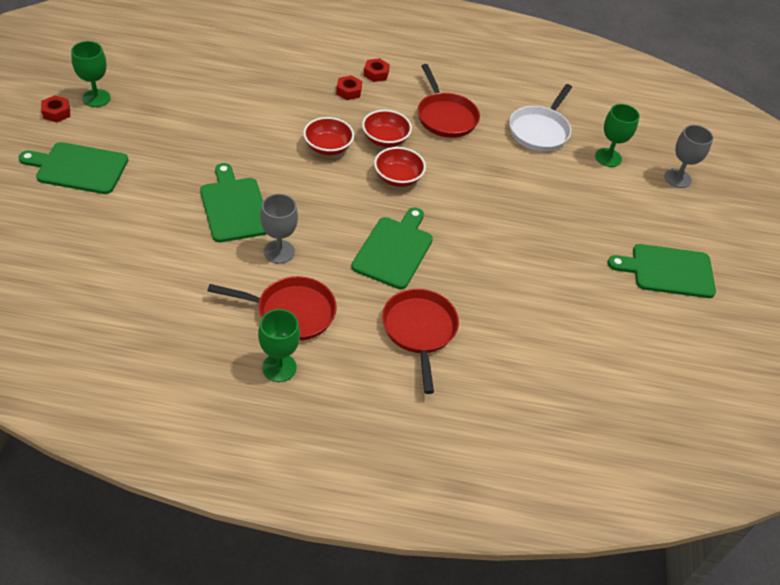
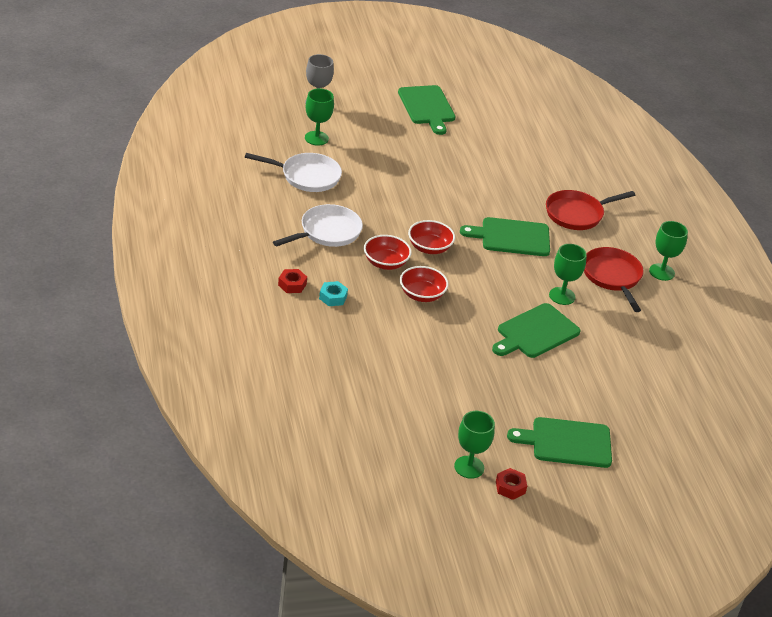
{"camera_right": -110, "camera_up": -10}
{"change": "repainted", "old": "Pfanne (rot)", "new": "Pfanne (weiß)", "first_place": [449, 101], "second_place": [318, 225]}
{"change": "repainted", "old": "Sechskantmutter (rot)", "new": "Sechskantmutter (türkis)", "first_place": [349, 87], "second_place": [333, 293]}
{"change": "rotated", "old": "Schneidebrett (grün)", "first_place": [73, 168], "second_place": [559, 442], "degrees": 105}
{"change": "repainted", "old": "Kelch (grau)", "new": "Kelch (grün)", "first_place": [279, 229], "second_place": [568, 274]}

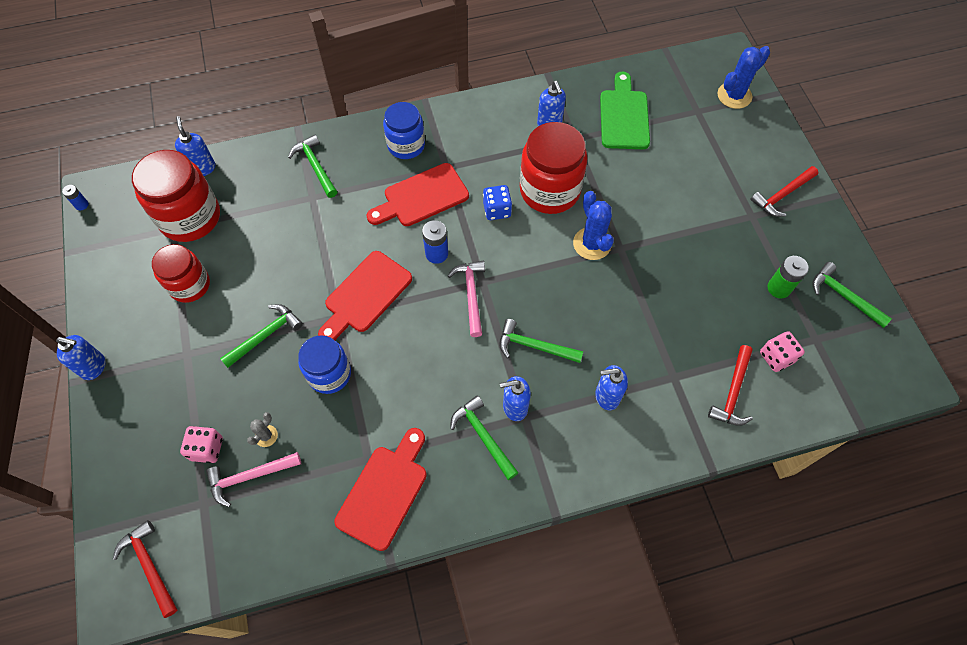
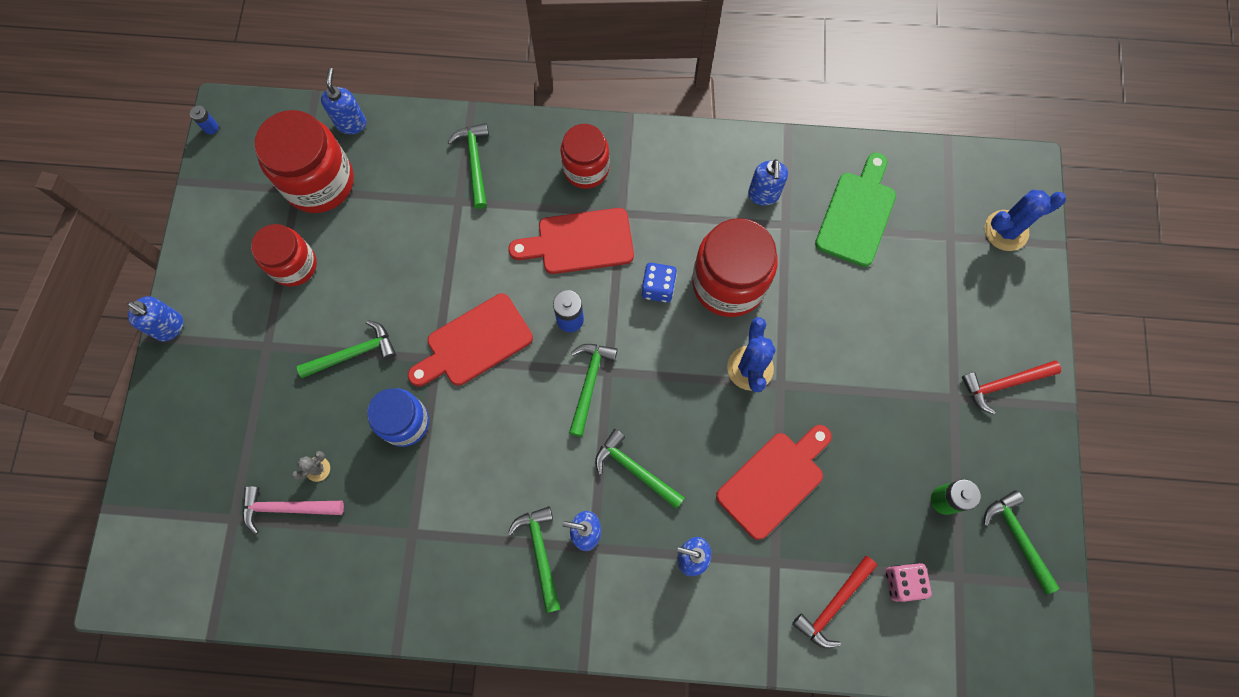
{"camera_right": 20, "camera_up": 10}
{"change": "repainted", "old": "Einmachglas (blau)", "new": "Einmachglas (rot)", "first_place": [404, 130], "second_place": [584, 156]}
{"change": "repainted", "old": "Hammer (rosa)", "new": "Hammer (grün)", "first_place": [466, 299], "second_place": [593, 390]}
{"change": "gone", "old": "Spielwürfel (rosa)", "first_place": [201, 444]}
{"change": "shifted", "old": "Schneidebrett (rot)", "first_place": [380, 489], "second_place": [774, 482]}
{"change": "gone", "old": "Hammer (rot)", "first_place": [145, 569]}

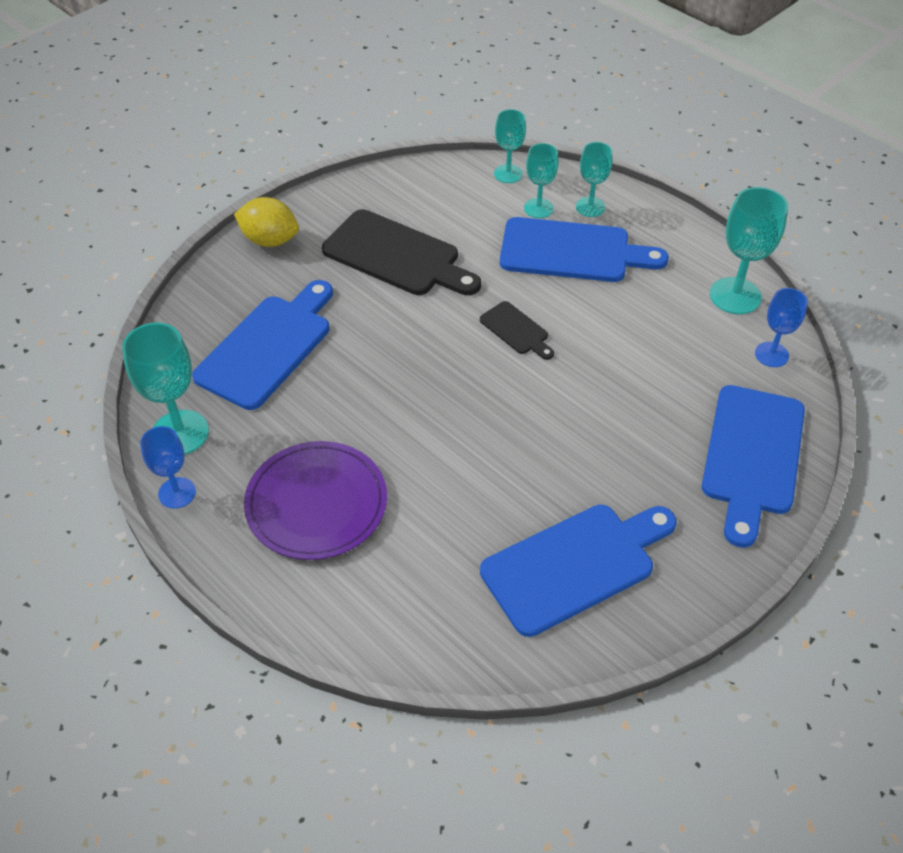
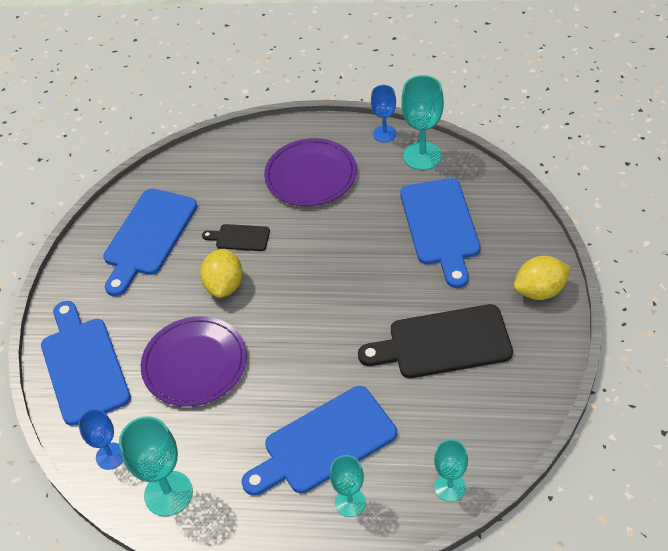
{"camera_right": 145, "camera_up": 0}
{"change": "gone", "old": "Kelch (türkis)", "first_place": [541, 180]}
{"change": "shifted", "old": "Schneidebrett (schwarz)", "first_place": [517, 330], "second_place": [236, 237]}
{"change": "new", "new": "Zitrone (gelb)", "second_place": [221, 273]}
{"change": "new", "new": "Teller (lila)", "second_place": [194, 361]}

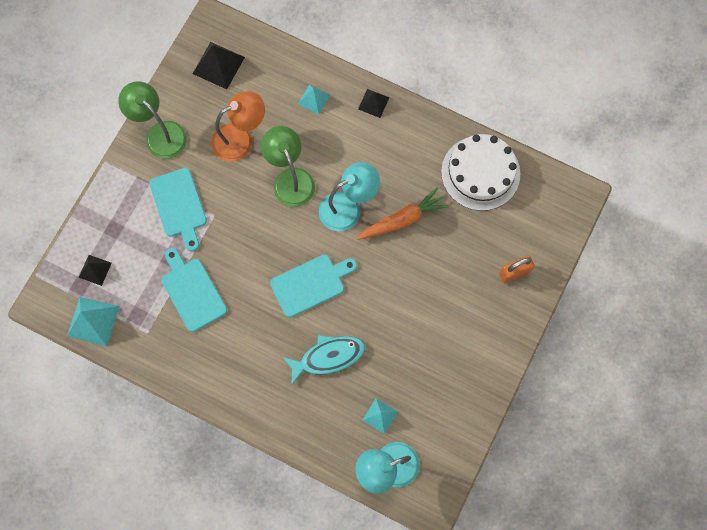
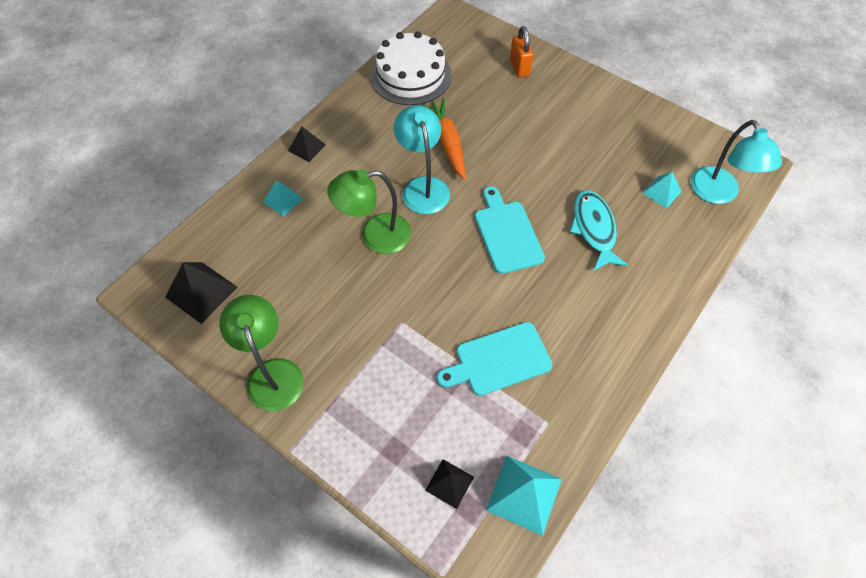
{"camera_right": -80, "camera_up": -15}
{"change": "rotated", "old": "Lampe (grün)", "first_place": [152, 120], "second_place": [261, 353], "degrees": 105}
{"change": "gone", "old": "Lampe (orange)", "first_place": [238, 126]}
{"change": "gone", "old": "Schneidebrett (türkis)", "first_place": [178, 209]}

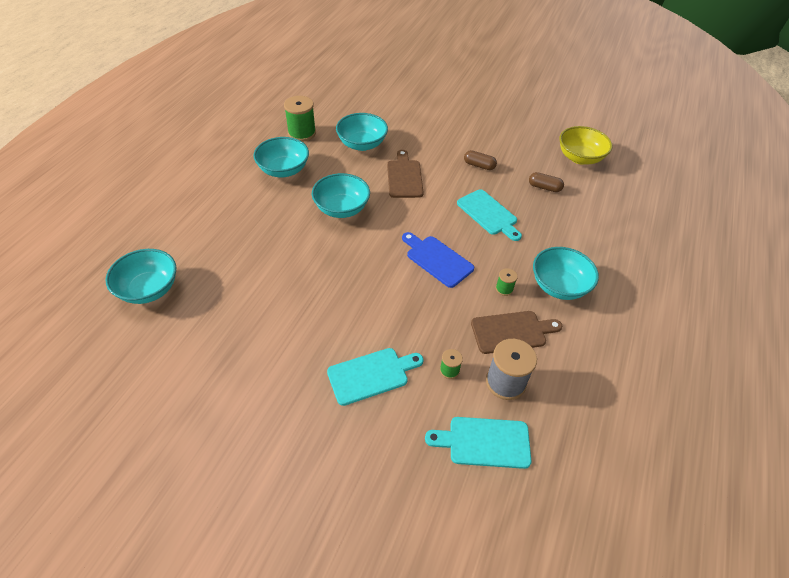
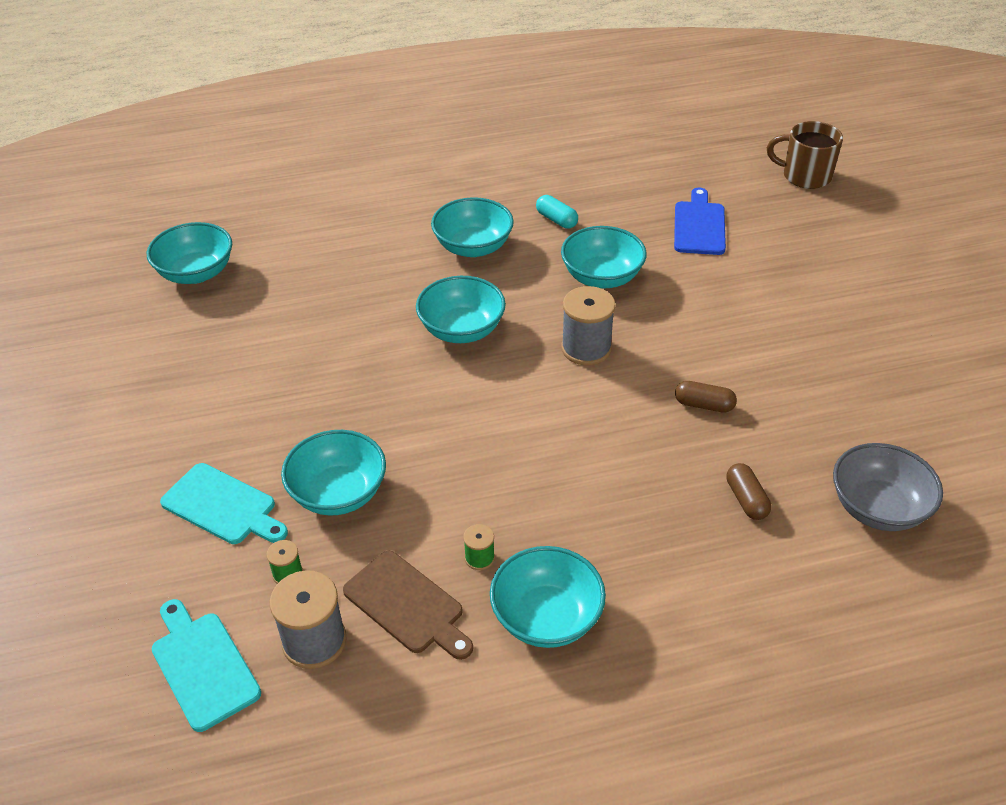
{"camera_right": 55, "camera_up": -5}
{"change": "swapped", "old": "Garnrolle (grün)", "new": "Kapsel (türkis)", "first_place": [300, 119], "second_place": [557, 212]}
{"change": "repainted", "old": "Schüssel (gelb)", "new": "Schüssel (grau)", "first_place": [585, 145], "second_place": [888, 487]}
{"change": "swapped", "old": "Schneidebrett (braun)", "new": "Garnrolle (grau)", "first_place": [405, 174], "second_place": [588, 325]}
{"change": "rotated", "old": "Kapsel (braun)", "first_place": [480, 160], "second_place": [706, 397], "degrees": -60}
{"change": "gone", "old": "Schneidebrett (türkis)", "first_place": [489, 215]}
{"change": "shifted", "old": "Schneidebrett (blau)", "first_place": [438, 260], "second_place": [700, 221]}
{"change": "new", "new": "Tasse (braun)", "second_place": [805, 155]}
{"change": "new", "new": "Schüssel (türkis)", "second_place": [333, 473]}

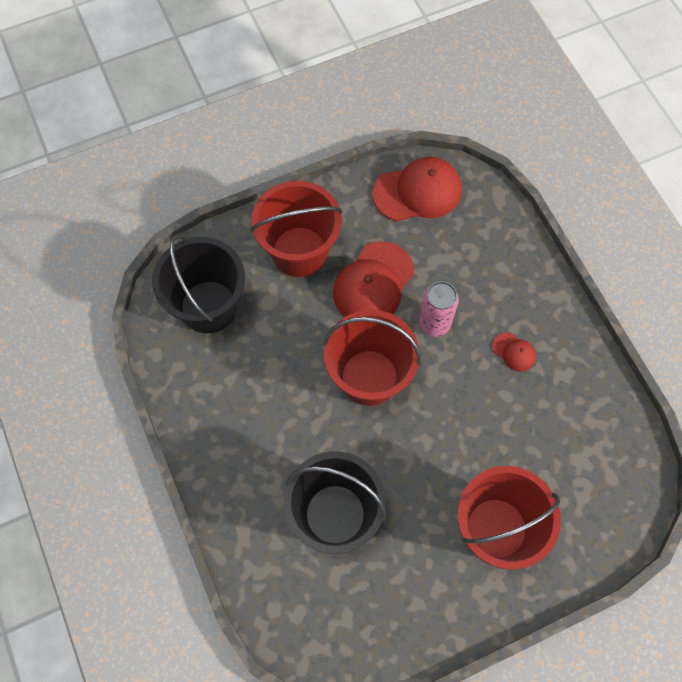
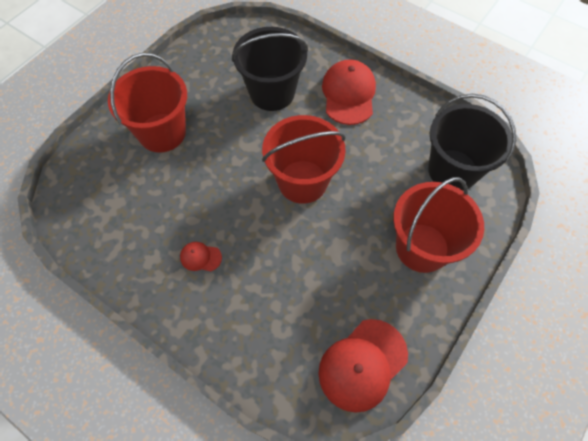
{"camera_right": 150, "camera_up": -5}
{"change": "shifted", "old": "Kappe (rot)", "first_place": [373, 279], "second_place": [349, 92]}
{"change": "gone", "old": "Dose (rosa)", "first_place": [439, 309]}

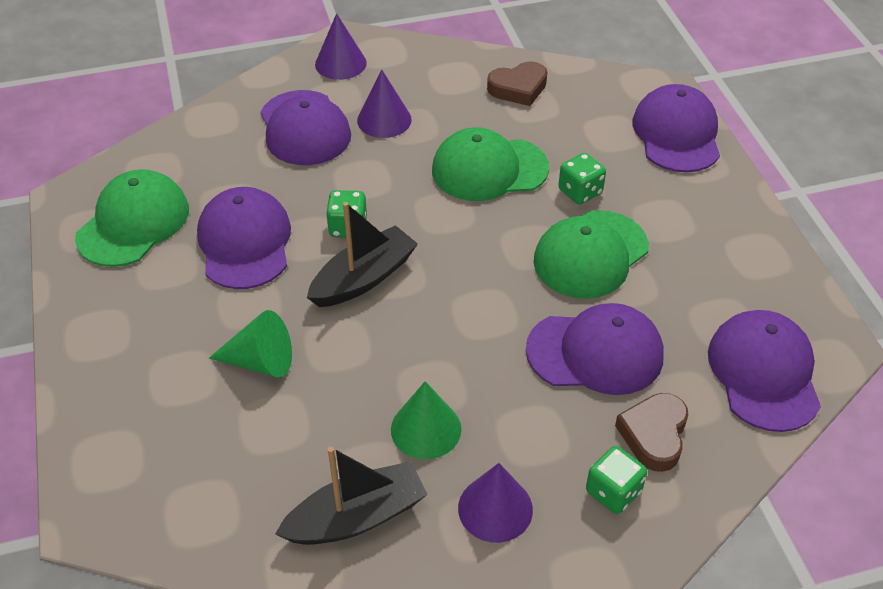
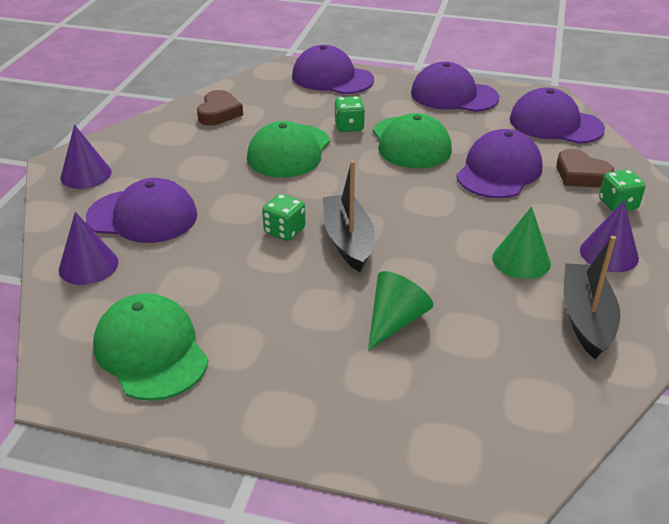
{"camera_right": -60, "camera_up": -10}
{"change": "shifted", "old": "Kegel (lila)", "first_place": [384, 104], "second_place": [88, 248]}
{"change": "shifted", "old": "Kappe (lila)", "first_place": [244, 238], "second_place": [455, 87]}

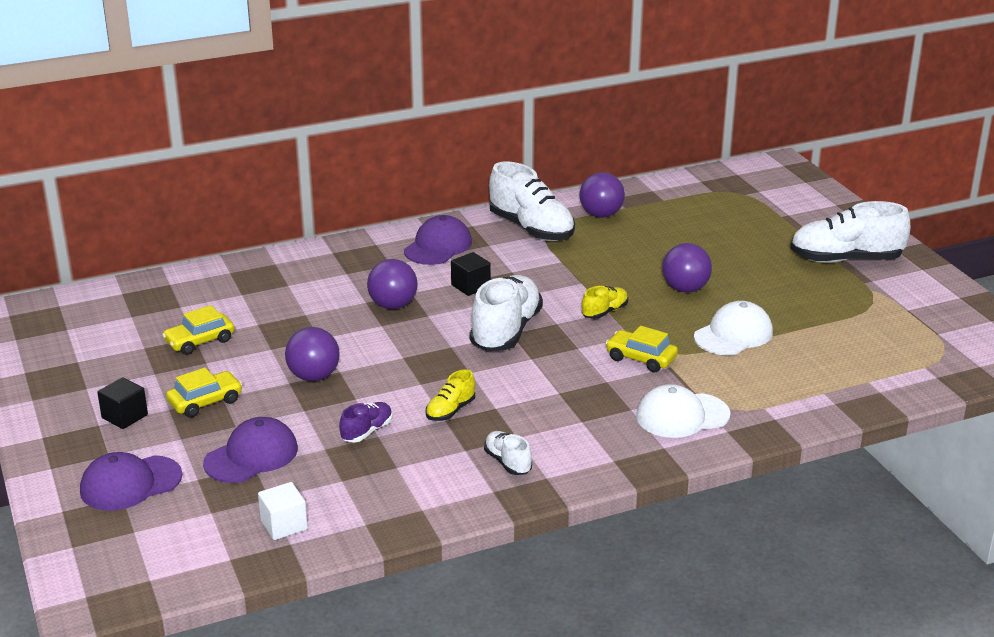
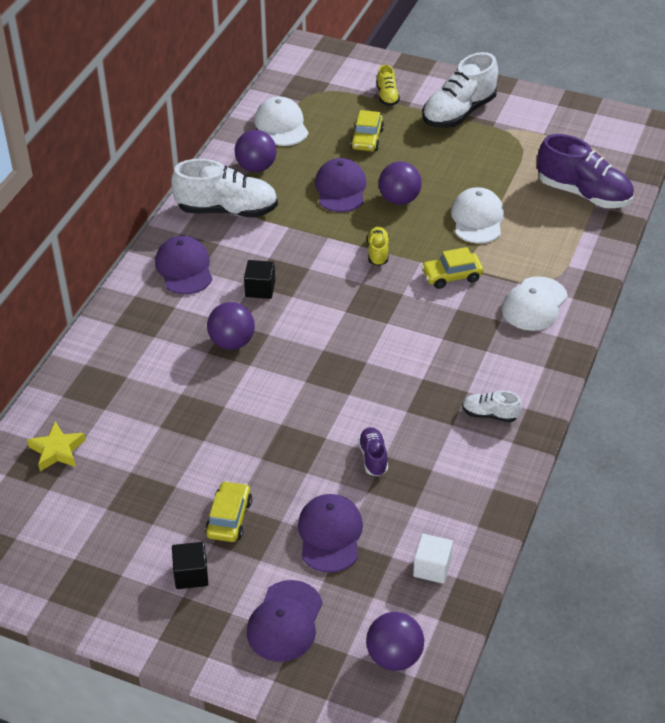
{"camera_right": -45, "camera_up": 15}
{"change": "gone", "old": "Schuh (weiß)", "first_place": [506, 313]}
{"change": "shifted", "old": "Auto (gelb)", "first_place": [198, 330], "second_place": [367, 130]}
{"change": "shifted", "old": "Ball (lila)", "first_place": [312, 354], "second_place": [395, 641]}
{"change": "shifted", "old": "Schuh (gelb)", "first_place": [450, 395], "second_place": [388, 85]}
{"change": "new", "new": "Kappe (weiß)", "second_place": [281, 121]}
{"change": "new", "new": "Schuh (lila)", "second_place": [585, 171]}
{"change": "new", "new": "Kappe (lila)", "second_place": [341, 185]}
{"change": "new", "new": "Stern (gelb)", "second_place": [56, 446]}

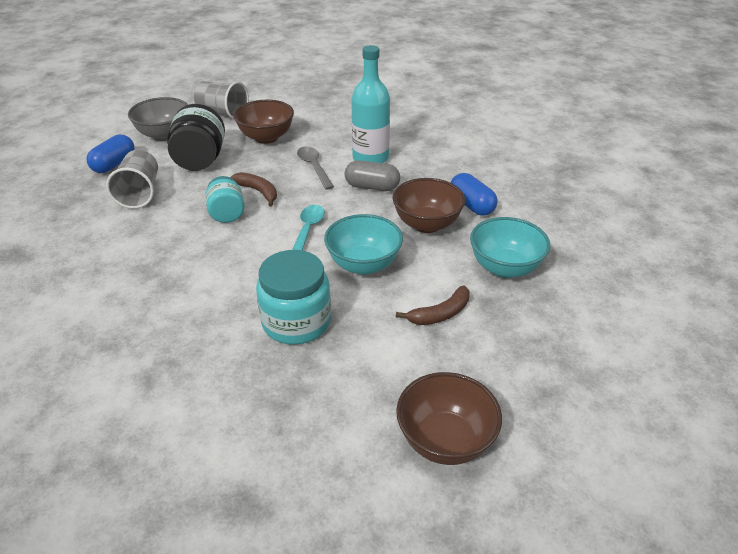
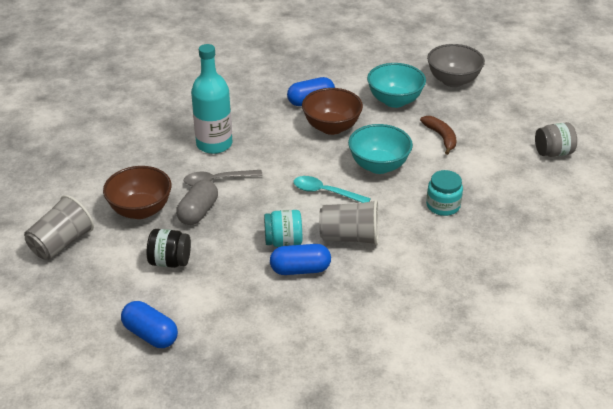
{"camera_right": -80, "camera_up": 0}
{"change": "shifted", "old": "Schüssel (grau)", "first_place": [158, 119], "second_place": [456, 65]}
{"change": "scaled", "old": "Einmachglas (schwarz)", "first_place": [196, 137], "second_place": [169, 248], "factor": 0.63}
{"change": "shifted", "old": "Becher (grau)", "first_place": [132, 179], "second_place": [349, 222]}
{"change": "shifted", "old": "Kapsel (grau)", "first_place": [372, 175], "second_place": [197, 202]}
{"change": "gone", "old": "Banane (braun)", "first_place": [253, 189]}
{"change": "scaled", "old": "Einmachglas (türkis)", "first_place": [293, 297], "second_place": [444, 193], "factor": 0.63}
{"change": "swapped", "old": "Schüssel (braun)", "new": "Einmachglas (grau)", "first_place": [449, 418], "second_place": [556, 139]}
{"change": "new", "new": "Kapsel (blau)", "second_place": [300, 259]}

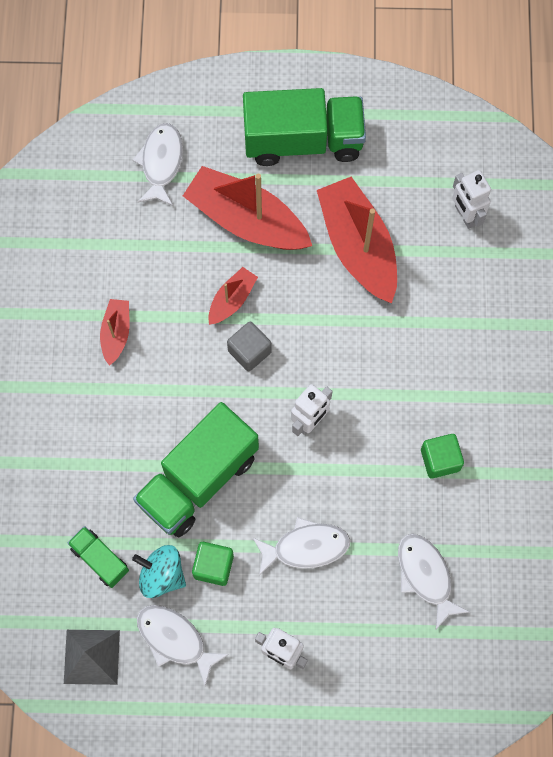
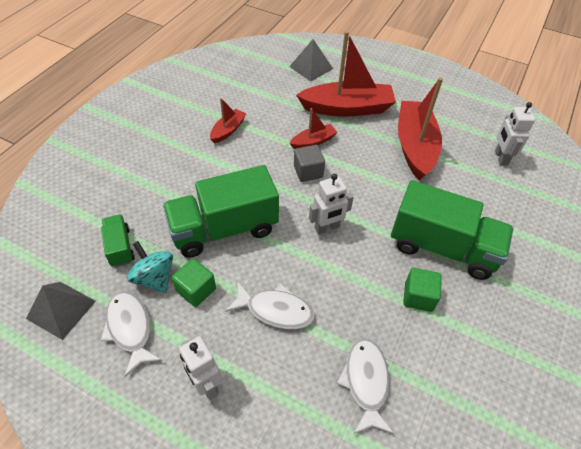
{"camera_right": 25, "camera_up": -20}
{"change": "shifted", "old": "Lastwagen (grün)", "first_place": [304, 127], "second_place": [452, 230]}
{"change": "swapped", "old": "Fisch (weiß)", "new": "Pyramide (grau)", "first_place": [158, 164], "second_place": [311, 60]}
{"change": "rotated", "old": "Boot (rot)", "first_place": [247, 208], "second_place": [346, 74], "degrees": 120}

